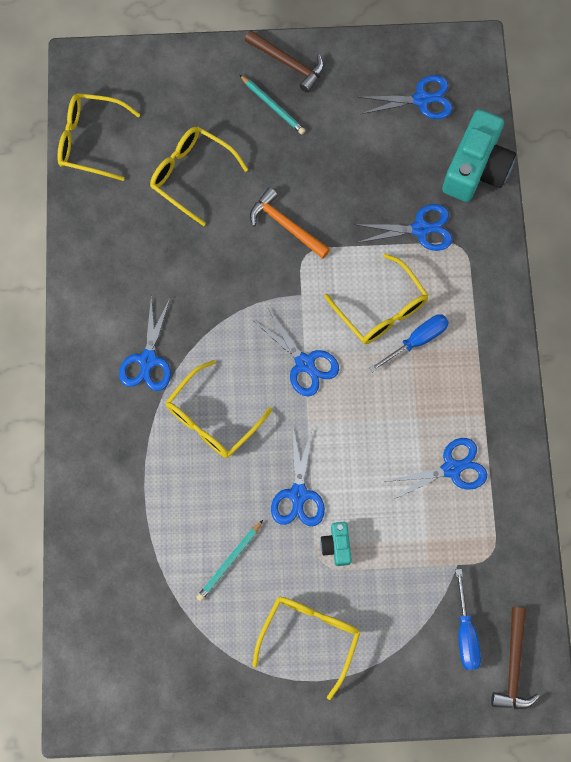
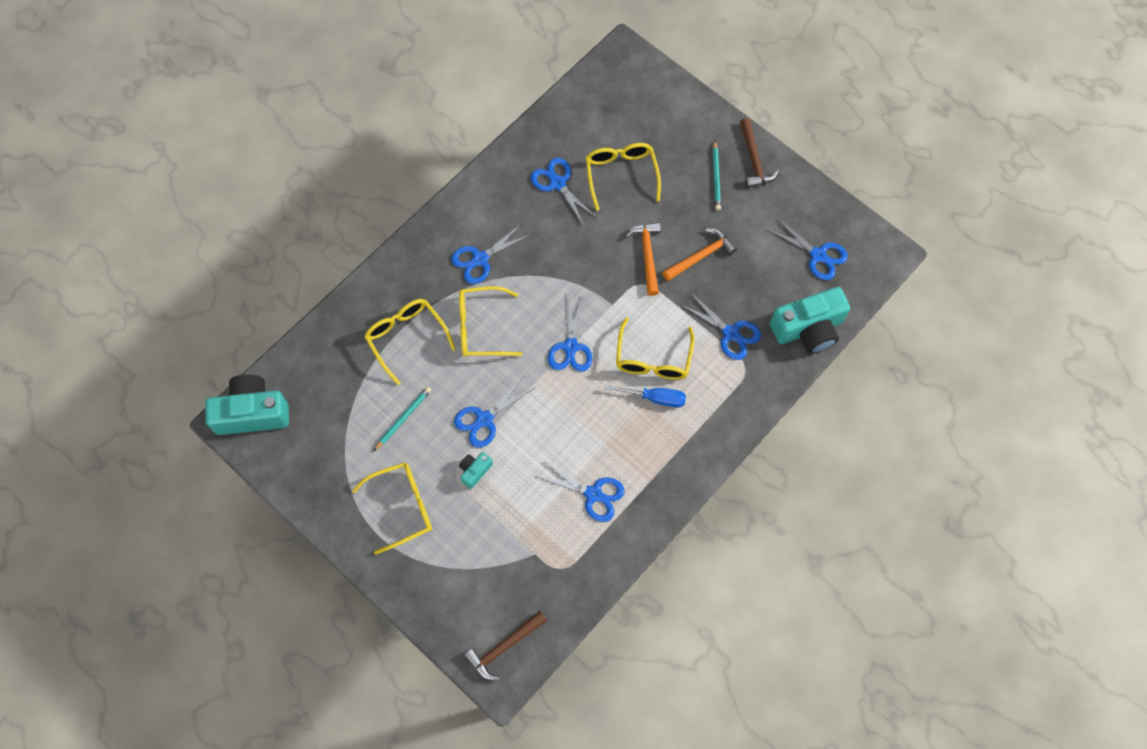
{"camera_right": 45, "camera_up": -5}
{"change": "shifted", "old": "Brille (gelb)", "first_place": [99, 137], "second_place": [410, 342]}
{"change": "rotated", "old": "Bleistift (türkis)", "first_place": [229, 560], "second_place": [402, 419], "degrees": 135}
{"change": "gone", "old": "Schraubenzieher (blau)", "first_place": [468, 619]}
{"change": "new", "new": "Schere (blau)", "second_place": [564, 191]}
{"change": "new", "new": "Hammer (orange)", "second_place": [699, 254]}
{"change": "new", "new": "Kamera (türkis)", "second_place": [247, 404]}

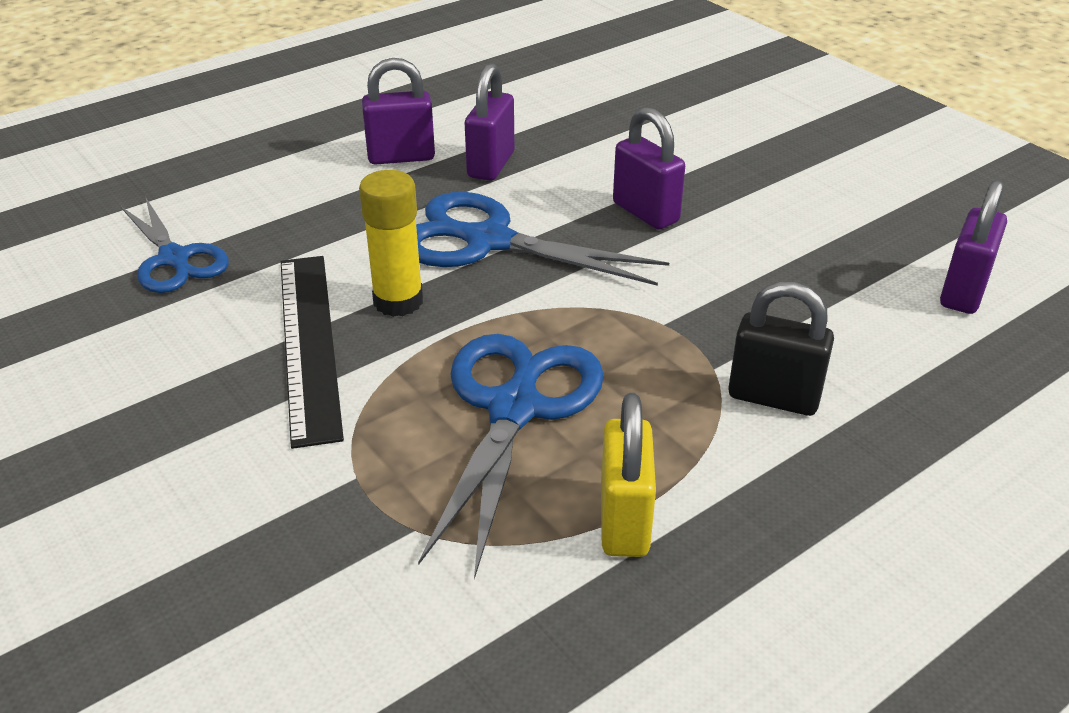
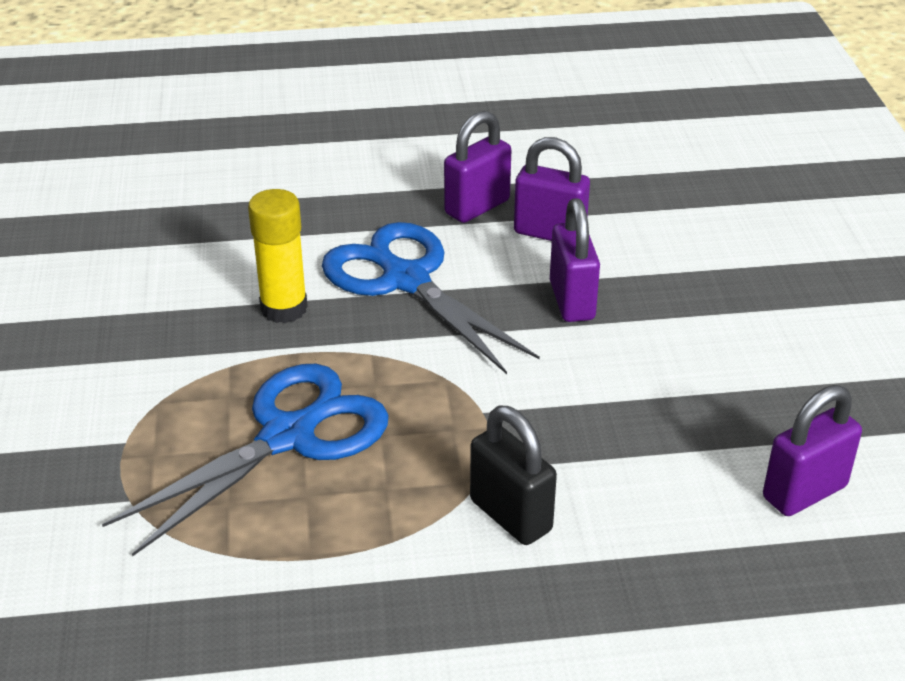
{"camera_right": 30, "camera_up": 0}
{"change": "shifted", "old": "Vorhängeschloss (lila)", "first_place": [398, 111], "second_place": [552, 189]}
{"change": "gone", "old": "Schere (blau)", "first_place": [174, 245]}
{"change": "gone", "old": "Lineal (schwarz)", "first_place": [312, 352]}
{"change": "gone", "old": "Vorhängeschloss (gelb)", "first_place": [628, 475]}

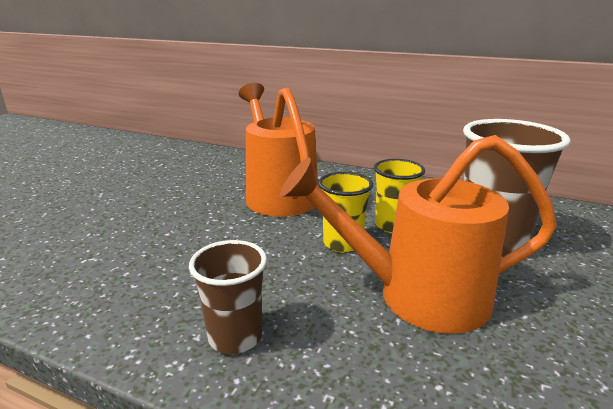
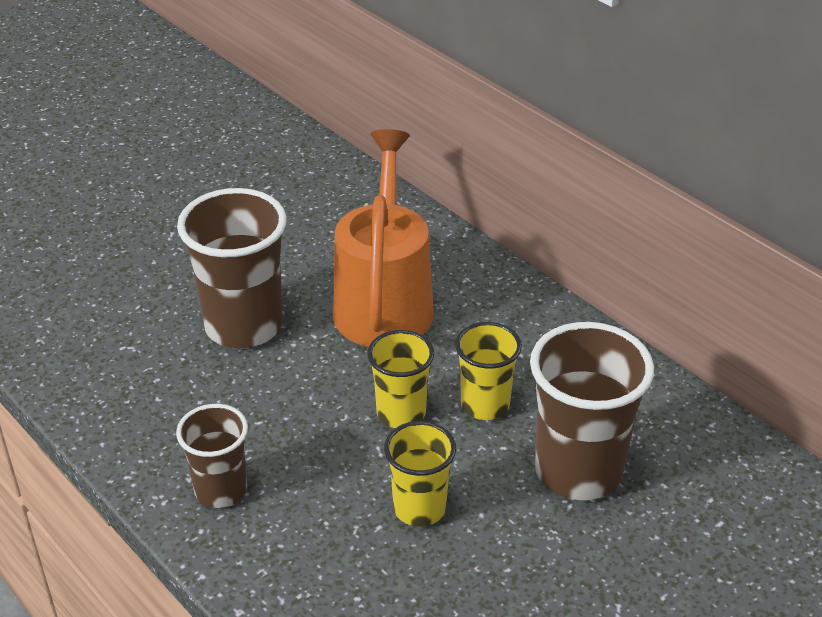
{"camera_right": 25, "camera_up": 15}
{"change": "swapped", "old": "Gießkanne (orange)", "new": "Becher (gelb)", "first_place": [418, 234], "second_place": [420, 474]}
{"change": "new", "new": "Becher (braun)", "second_place": [232, 268]}

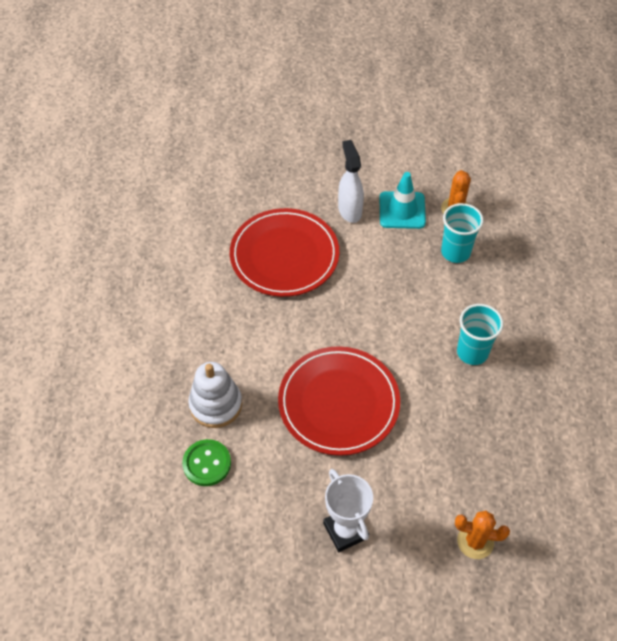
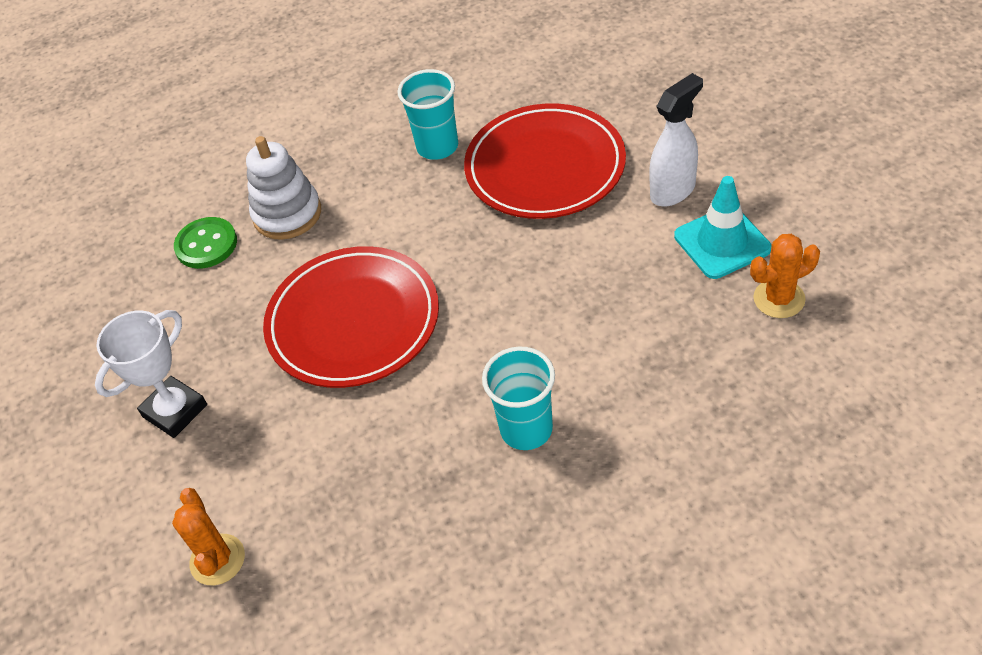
{"camera_right": 70, "camera_up": -5}
{"change": "shifted", "old": "Becher (türkis)", "first_place": [462, 233], "second_place": [427, 114]}

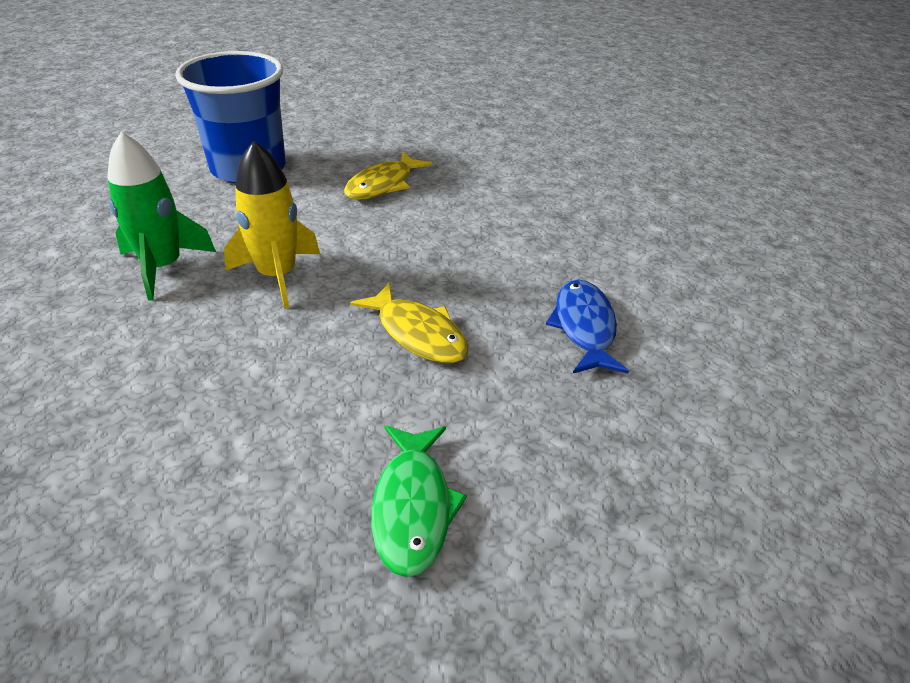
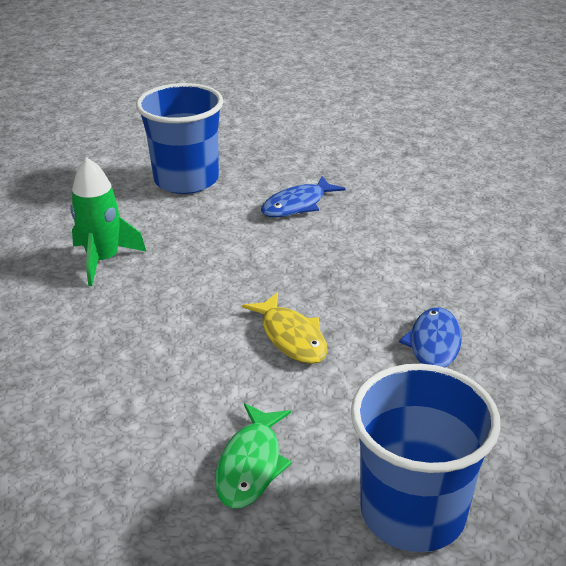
{"camera_right": 15, "camera_up": -5}
{"change": "gone", "old": "Rakete (gelb)", "first_place": [272, 224]}
{"change": "repainted", "old": "Fisch (gelb)", "new": "Fisch (blau)", "first_place": [388, 176], "second_place": [303, 196]}
{"change": "new", "new": "Becher (blau)", "second_place": [425, 458]}

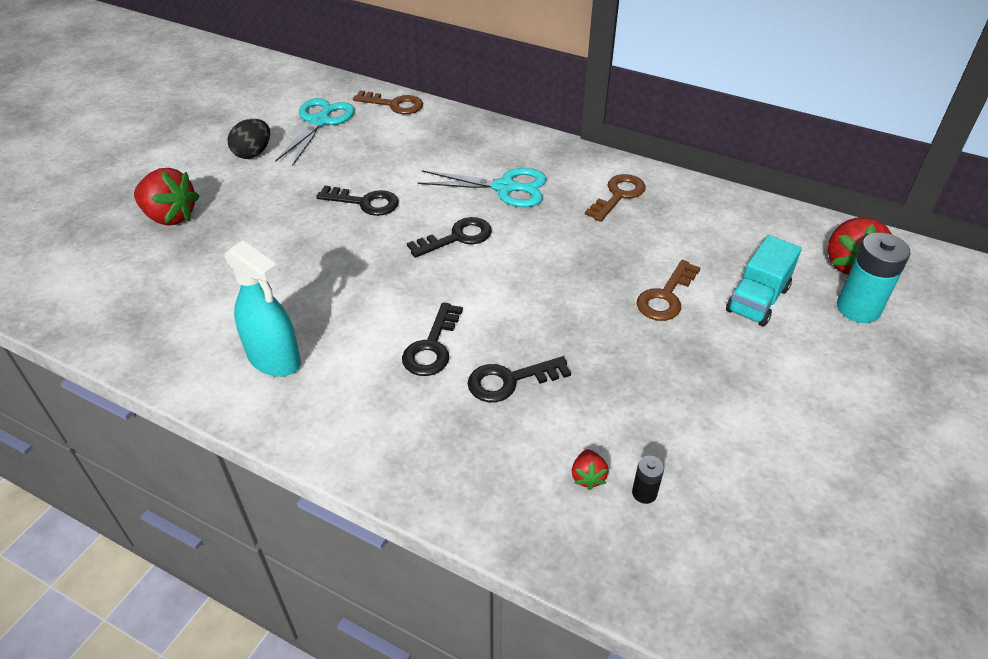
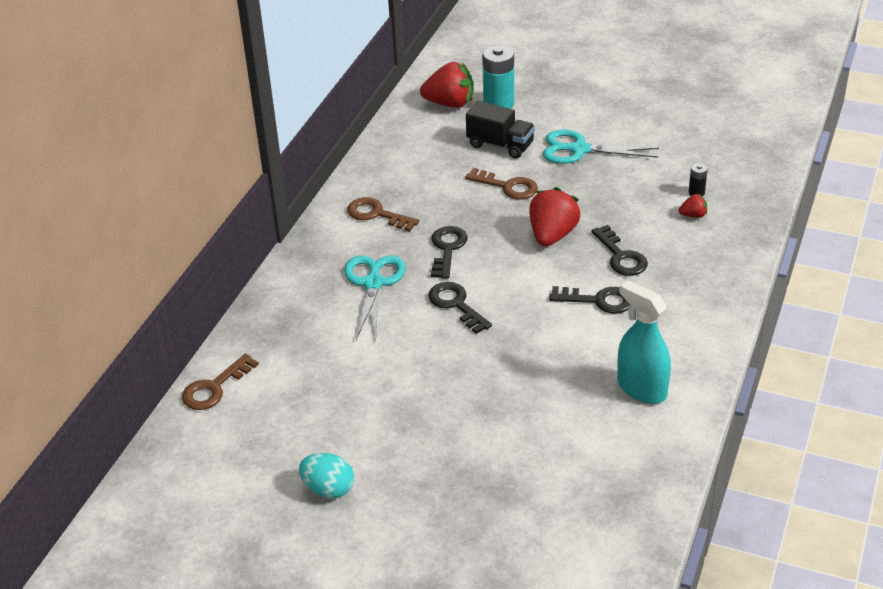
{"camera_right": -95, "camera_up": -5}
{"change": "rotated", "old": "Schlüssel (braun)", "first_place": [388, 102], "second_place": [220, 381], "degrees": -150}
{"change": "shifted", "old": "Schere (türkis)", "first_place": [314, 132], "second_place": [601, 147]}
{"change": "repainted", "old": "Ei (schwarz)", "new": "Ei (türkis)", "first_place": [248, 139], "second_place": [326, 476]}
{"change": "shifted", "old": "Erdbeere (rot)", "first_place": [167, 197], "second_place": [554, 217]}
{"change": "shifted", "old": "Schlüssel (schwarz)", "first_place": [357, 200], "second_place": [449, 252]}
{"change": "repainted", "old": "Lastwagen (türkis)", "new": "Lastwagen (schwarz)", "first_place": [764, 280], "second_place": [500, 130]}
{"change": "rotated", "old": "Sprühflasche (türkis)", "first_place": [263, 309], "second_place": [644, 342], "degrees": -75}

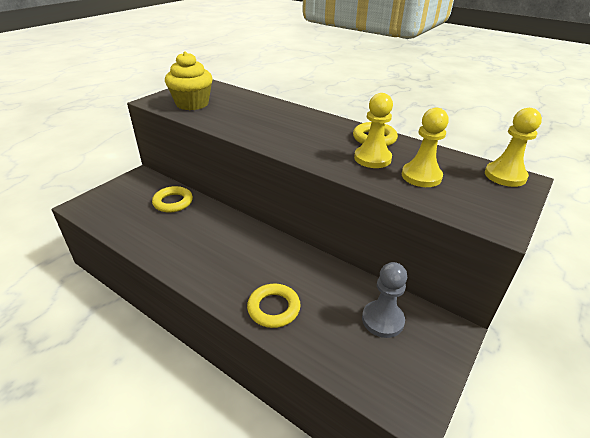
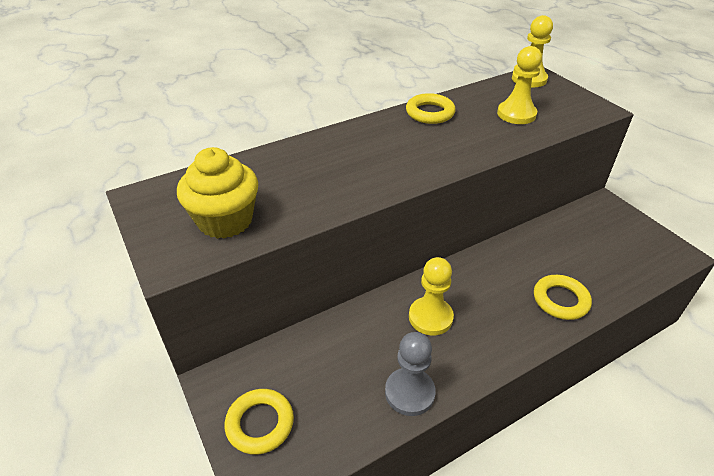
{"camera_right": -65, "camera_up": 5}
{"change": "shifted", "old": "Bauer (gelb)", "first_place": [373, 130], "second_place": [431, 296]}
{"change": "shifted", "old": "Ring (gelb)", "first_place": [172, 199], "second_place": [259, 422]}
{"change": "shifted", "old": "Bauer (grau)", "first_place": [384, 300], "second_place": [410, 374]}

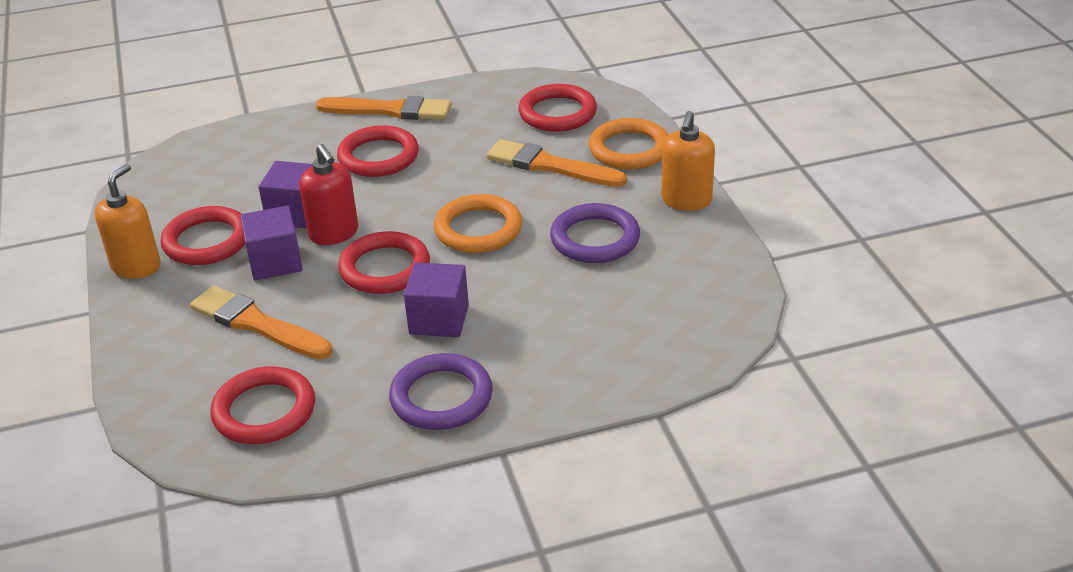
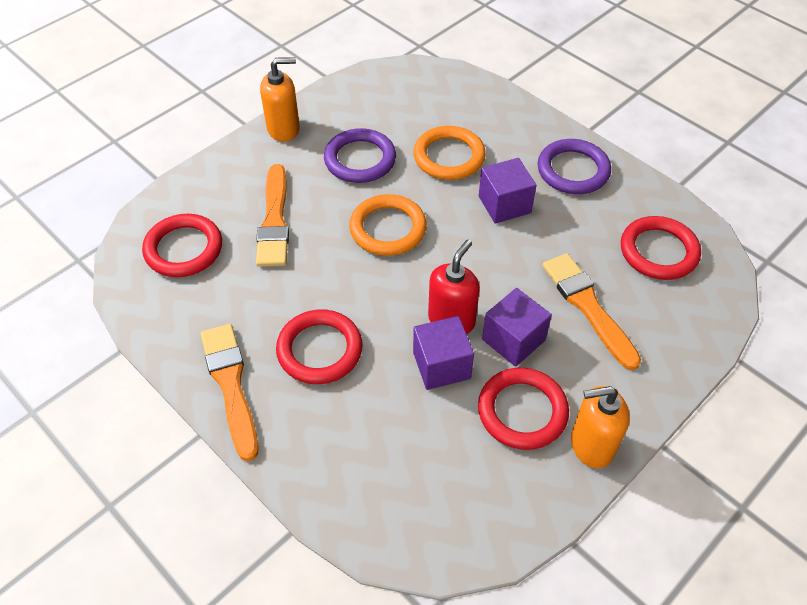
{"camera_right": -120, "camera_up": 15}
{"change": "shifted", "old": "Ring (orange)", "first_place": [629, 143], "second_place": [450, 153]}
{"change": "gone", "old": "Ring (rot)", "first_place": [384, 262]}
{"change": "rotated", "old": "Pinsel (orange)", "first_place": [261, 322], "second_place": [591, 311], "degrees": 150}

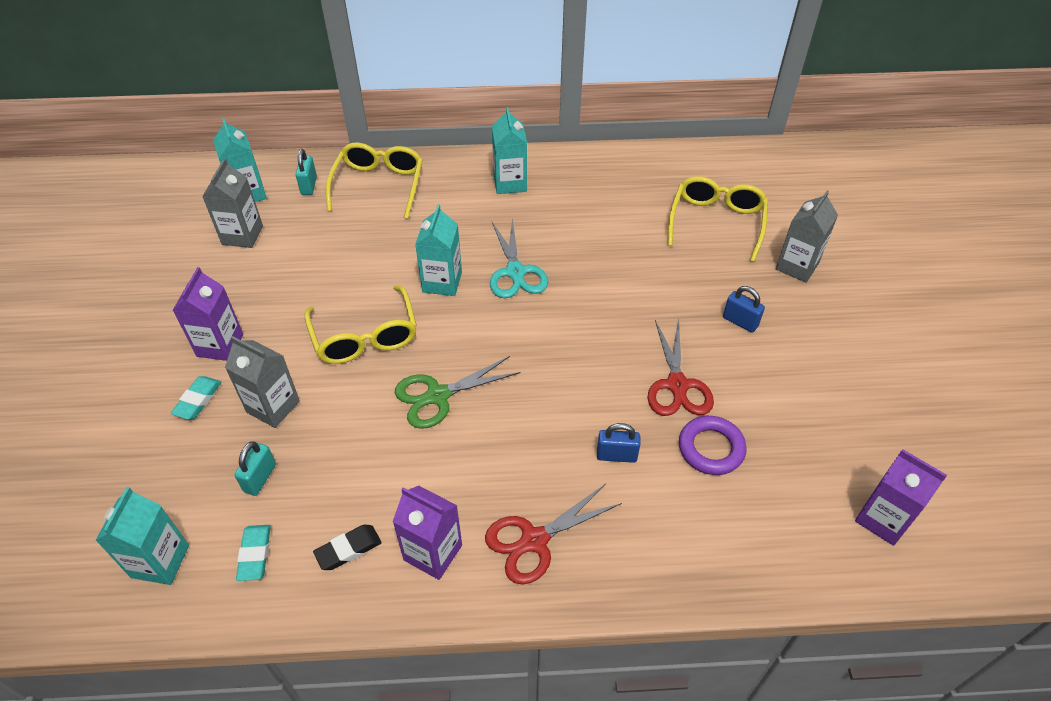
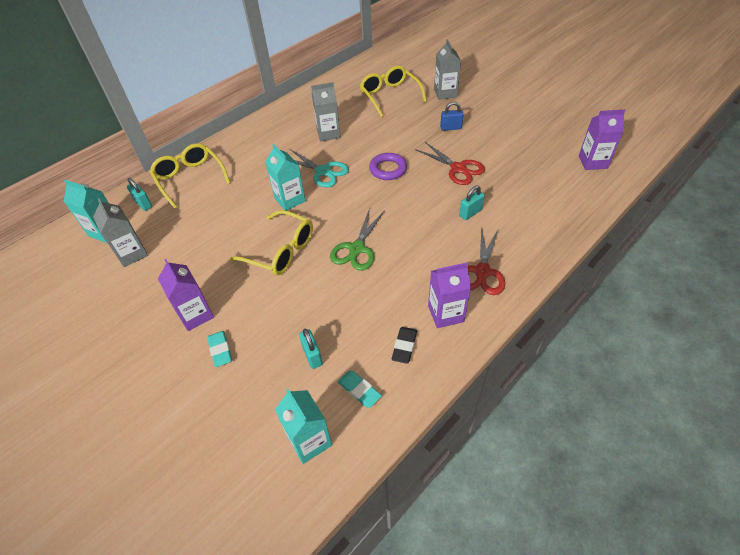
{"camera_right": -40, "camera_up": 0}
{"change": "gone", "old": "Getränkekarton (türkis)", "first_place": [509, 150]}
{"change": "shifted", "old": "Getränkekarton (grau)", "first_place": [262, 382], "second_place": [325, 111]}
{"change": "shifted", "old": "Ring (lila)", "first_place": [713, 445], "second_place": [388, 166]}
{"change": "repainted", "old": "Vorhängeschloss (blau)", "new": "Vorhängeschloss (türkis)", "first_place": [618, 443], "second_place": [472, 203]}

